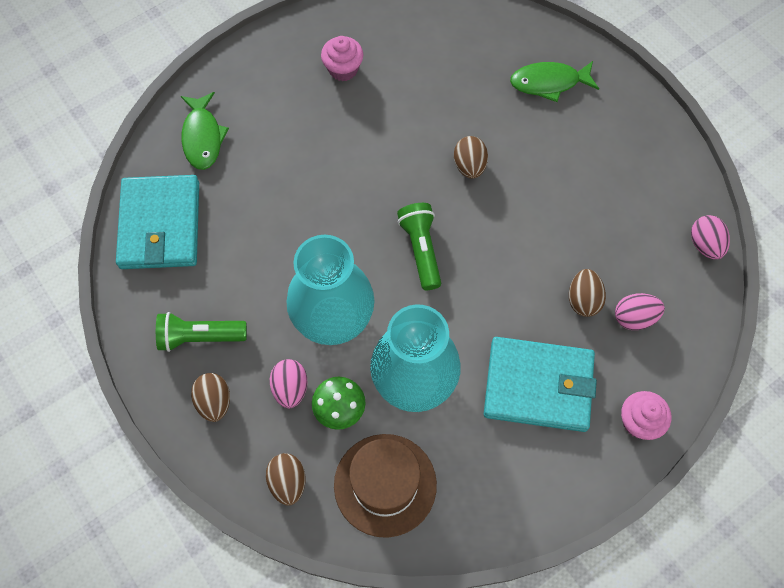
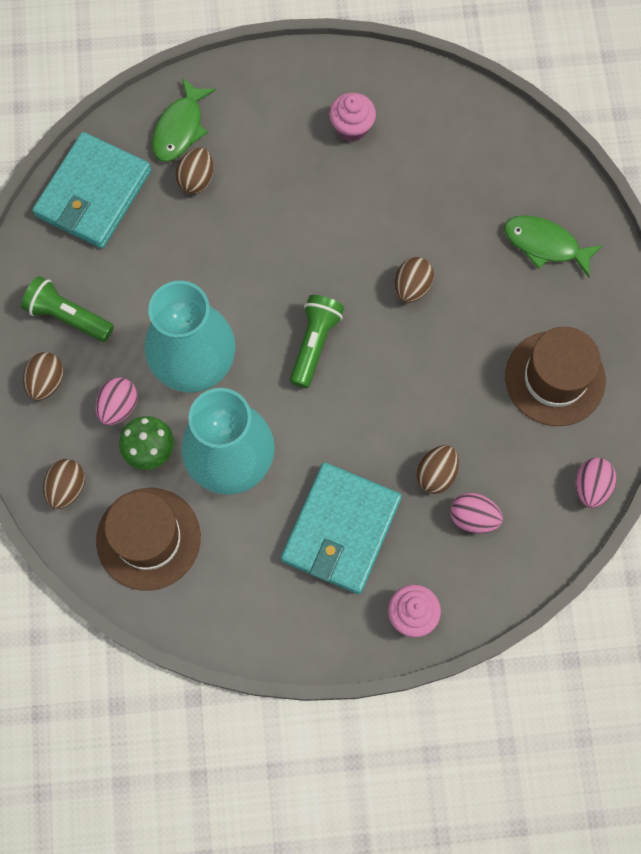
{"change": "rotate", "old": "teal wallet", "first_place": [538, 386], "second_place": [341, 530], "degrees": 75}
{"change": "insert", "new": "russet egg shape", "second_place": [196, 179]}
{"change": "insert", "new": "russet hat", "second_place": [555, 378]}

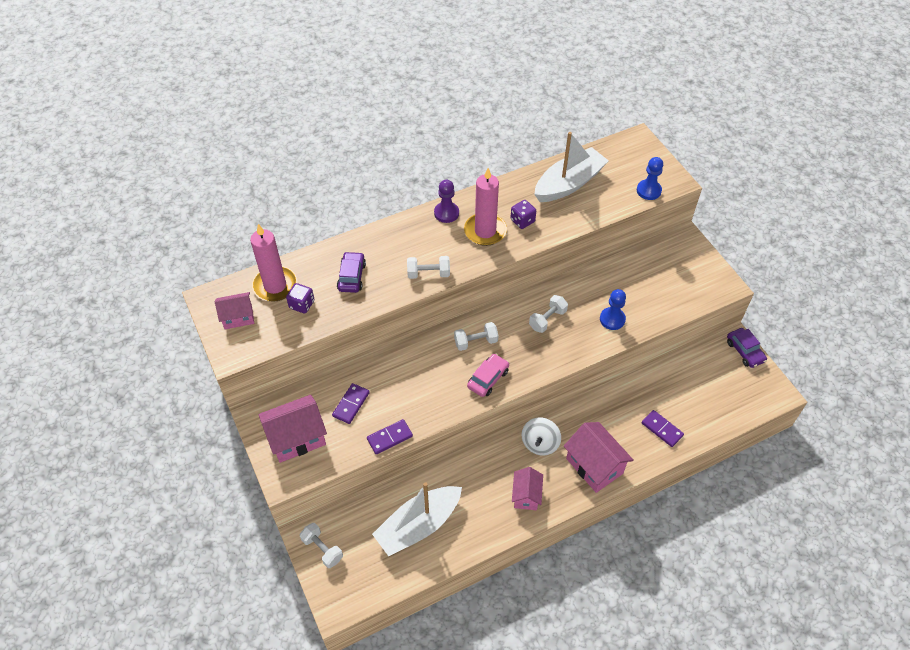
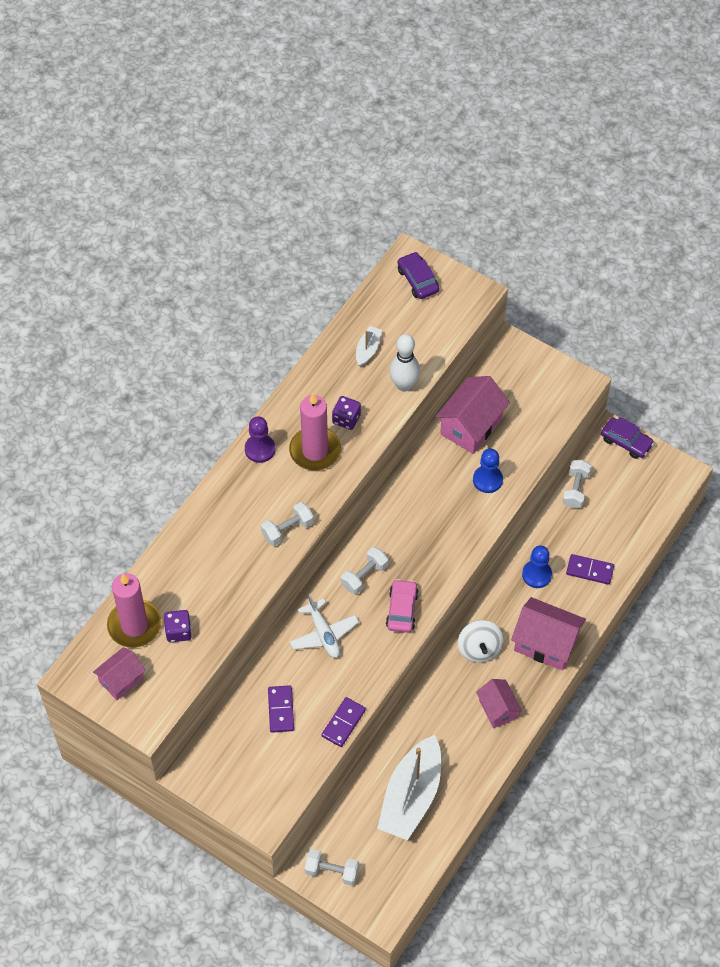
{"change": "resize", "old": "pure white toy boat", "first_place": [569, 184], "second_place": [368, 349], "factor": 0.45}
{"change": "move", "old": "royal blue game pawn", "first_place": [648, 191], "second_place": [536, 575]}
{"change": "move", "old": "violet car", "first_place": [351, 276], "second_place": [417, 280]}
{"change": "move", "old": "pure white dumbbell", "first_place": [547, 319], "second_place": [575, 489]}
{"change": "move", "old": "pink toy house", "first_place": [297, 438], "second_place": [471, 426]}
{"change": "insert", "new": "pure white tenpin", "second_place": [404, 385]}
{"change": "insert", "new": "pure white toy plane", "second_place": [323, 634]}

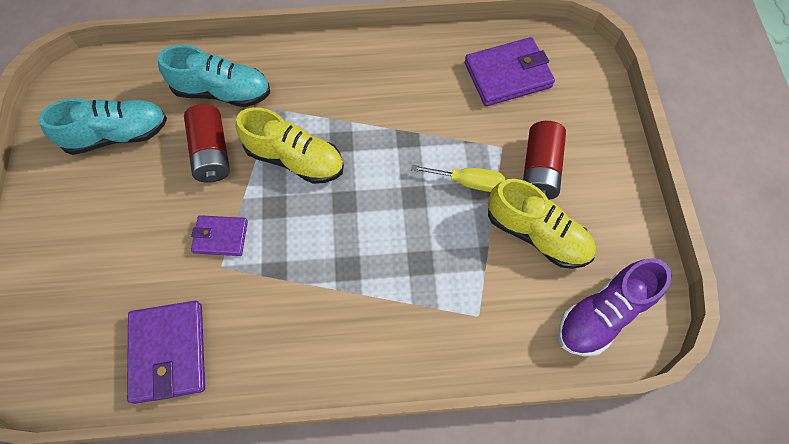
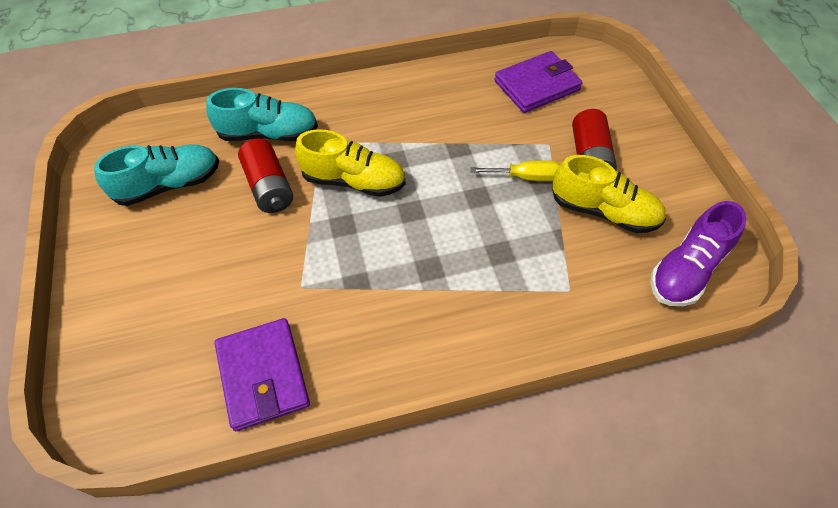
{"change": "delete", "old": "violet wallet", "first_place": [220, 237]}

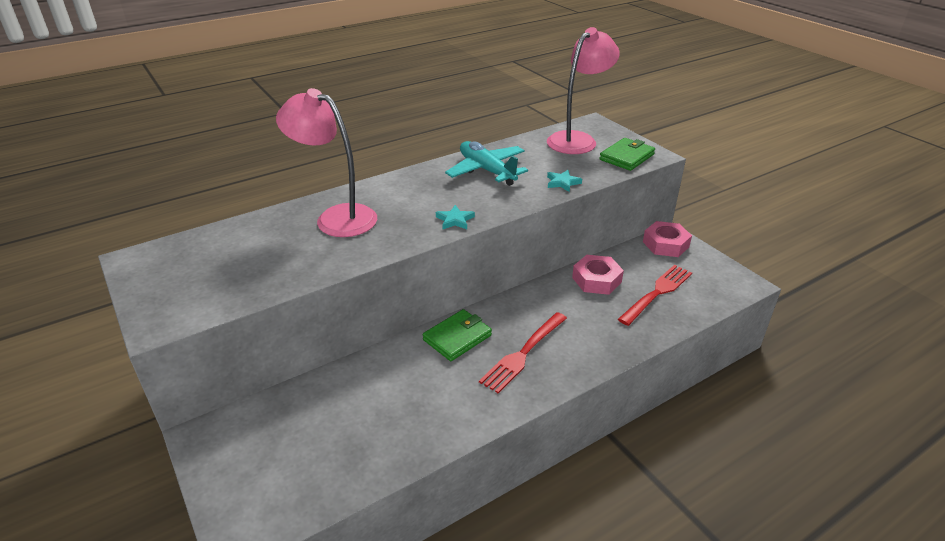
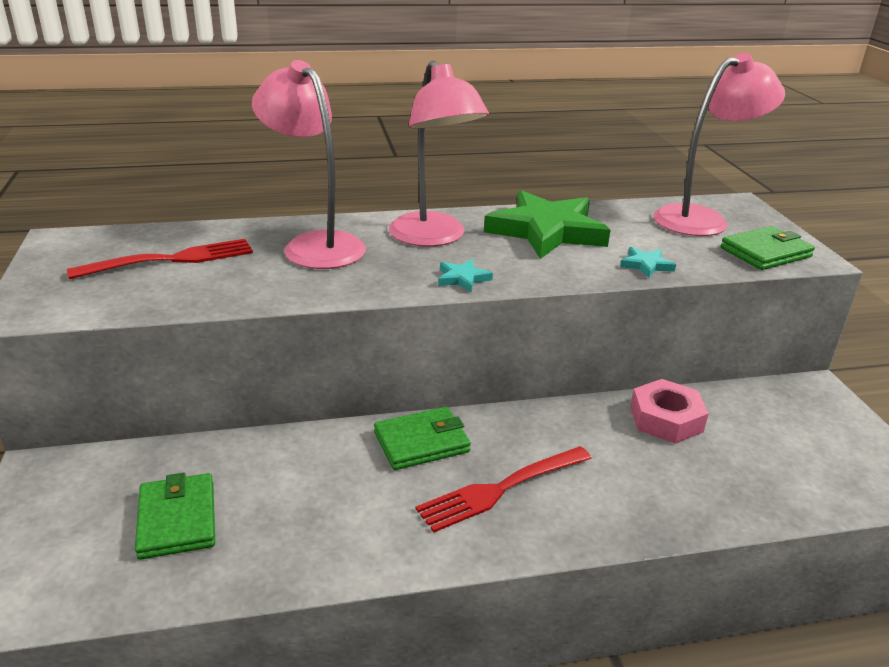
{"change": "replace", "old": "teal toy plane", "new": "leaf-green five-pointed star", "first_place": [487, 170], "second_place": [547, 231]}
{"change": "delete", "old": "pink nut", "first_place": [665, 244]}
{"change": "move", "old": "scarlet table fork", "first_place": [657, 293], "second_place": [171, 260]}
{"change": "insert", "new": "pink reading lamp", "second_place": [433, 238]}
{"change": "insert", "new": "leaf-green wallet", "second_place": [177, 519]}

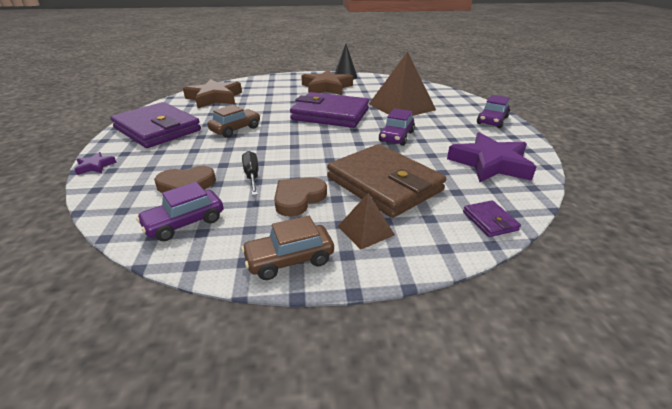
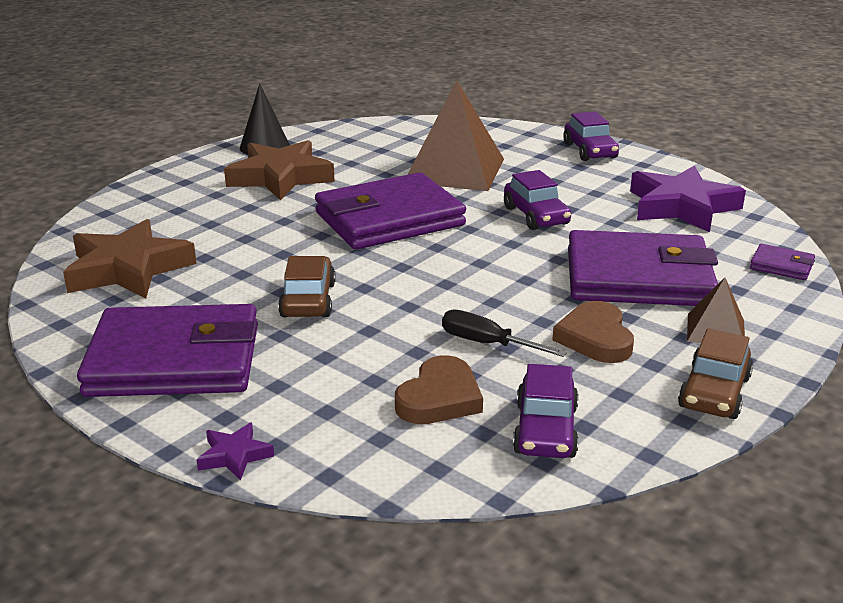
{"change": "recolor", "old": "russet wallet", "new": "violet wallet", "first_place": [384, 184], "second_place": [638, 278]}

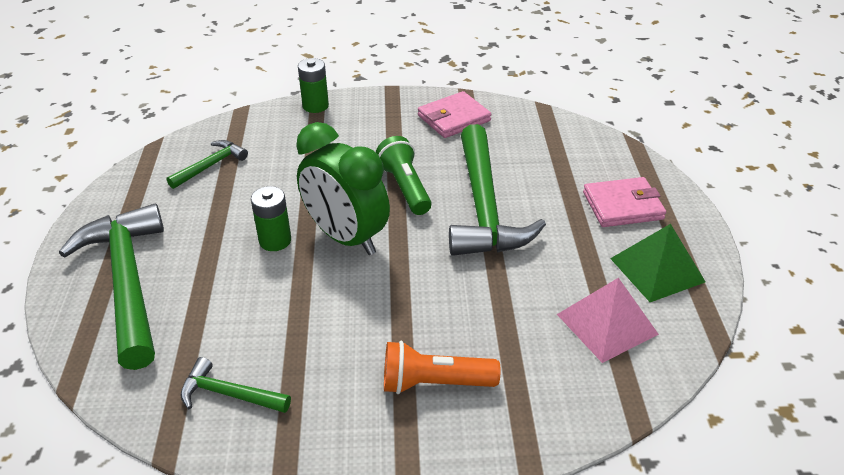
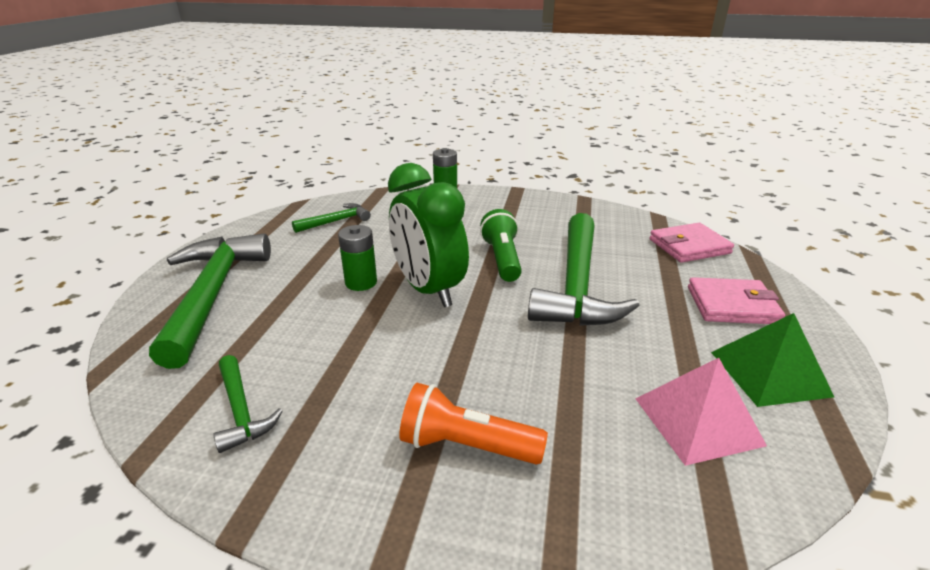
{"change": "move", "old": "pink wallet", "first_place": [453, 118], "second_place": [689, 246]}
{"change": "rotate", "old": "leaf-green carpenter's hammer", "first_place": [229, 394], "second_place": [241, 410], "degrees": -150}

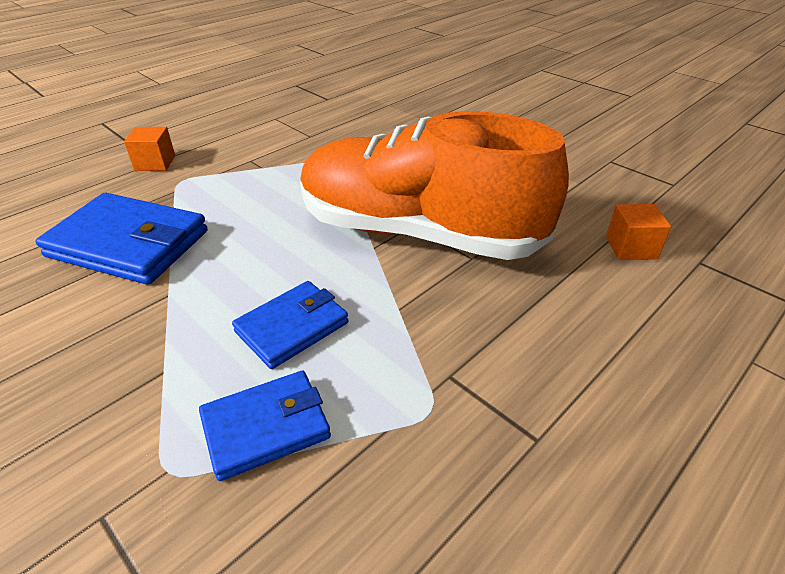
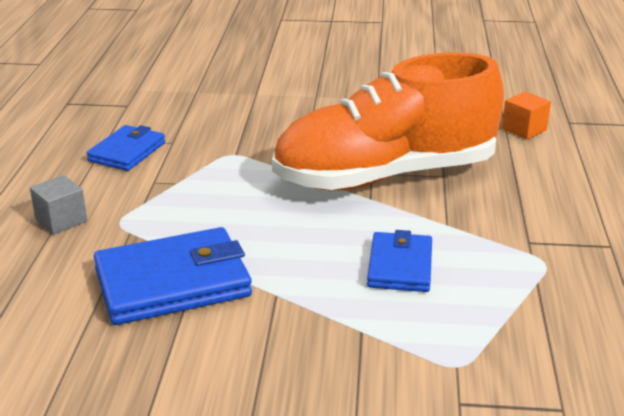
{"change": "recolor", "old": "bright orange solid cube", "new": "ash-grey solid cube", "first_place": [155, 163], "second_place": [61, 220]}
{"change": "move", "old": "royal blue wallet", "first_place": [266, 427], "second_place": [127, 152]}

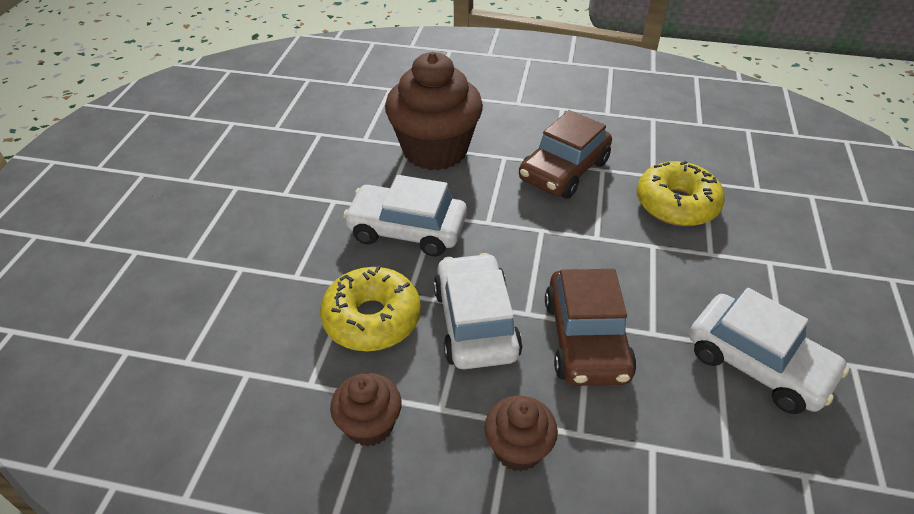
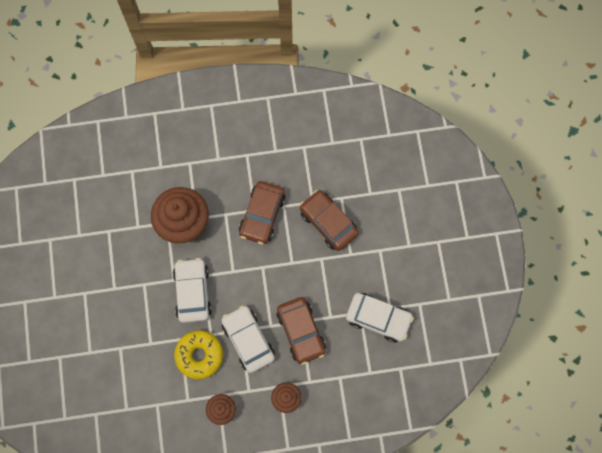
{"change": "replace", "old": "golden donut", "new": "russet car", "first_place": [676, 204], "second_place": [328, 222]}
{"change": "rotate", "old": "pure white car", "first_place": [407, 230], "second_place": [193, 292], "degrees": 90}

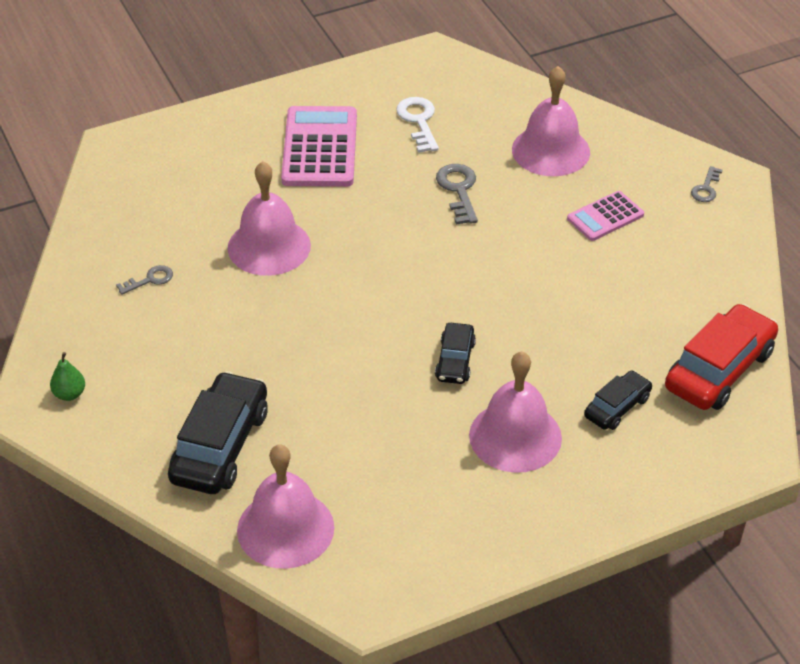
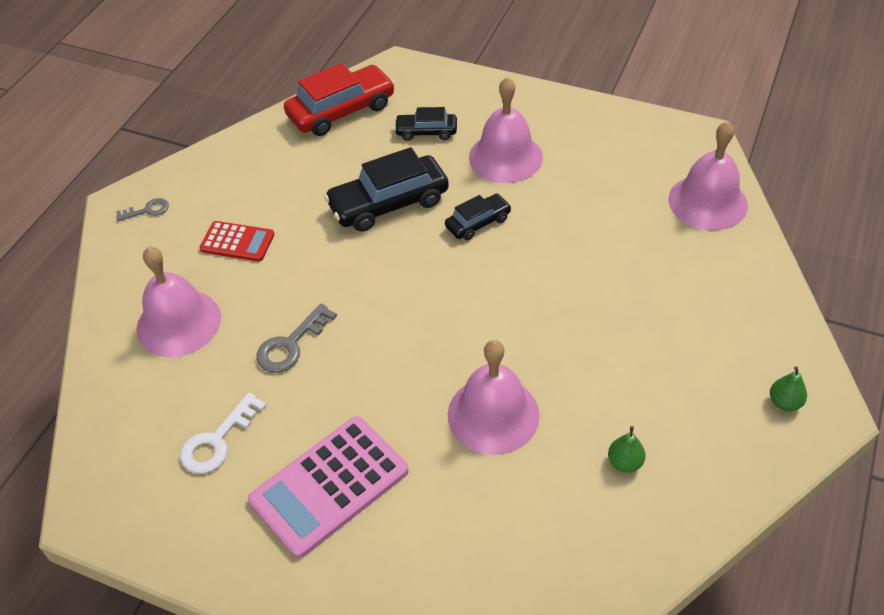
{"change": "recolor", "old": "pink calculator", "new": "scarlet calculator", "first_place": [605, 217], "second_place": [237, 242]}
{"change": "replace", "old": "ash-grey key", "new": "leaf-green pear", "first_place": [150, 280], "second_place": [624, 462]}
{"change": "rotate", "old": "scarlet car", "first_place": [719, 370], "second_place": [341, 111], "degrees": 150}
{"change": "move", "old": "jet-black car", "first_place": [220, 446], "second_place": [388, 203]}

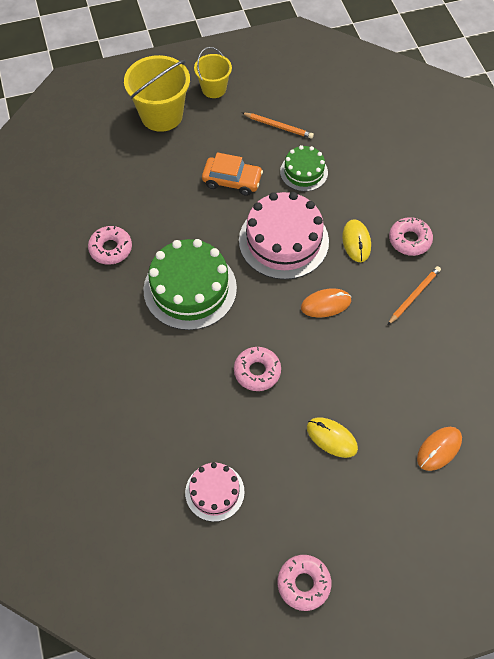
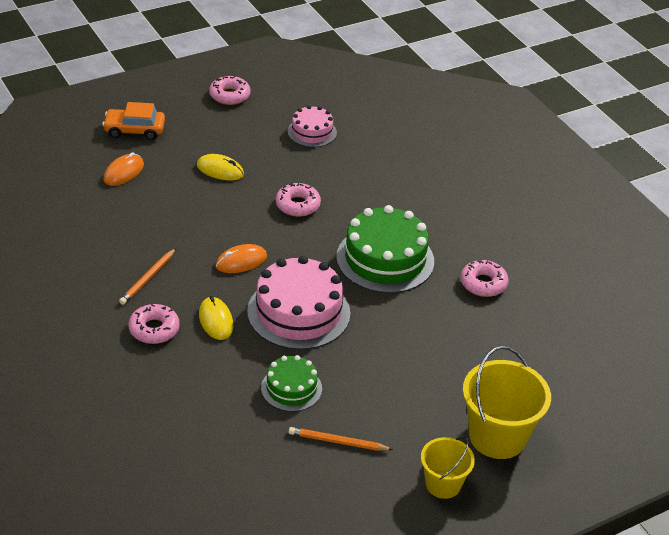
{"change": "move", "old": "bright orange car", "first_place": [232, 180], "second_place": [134, 130]}

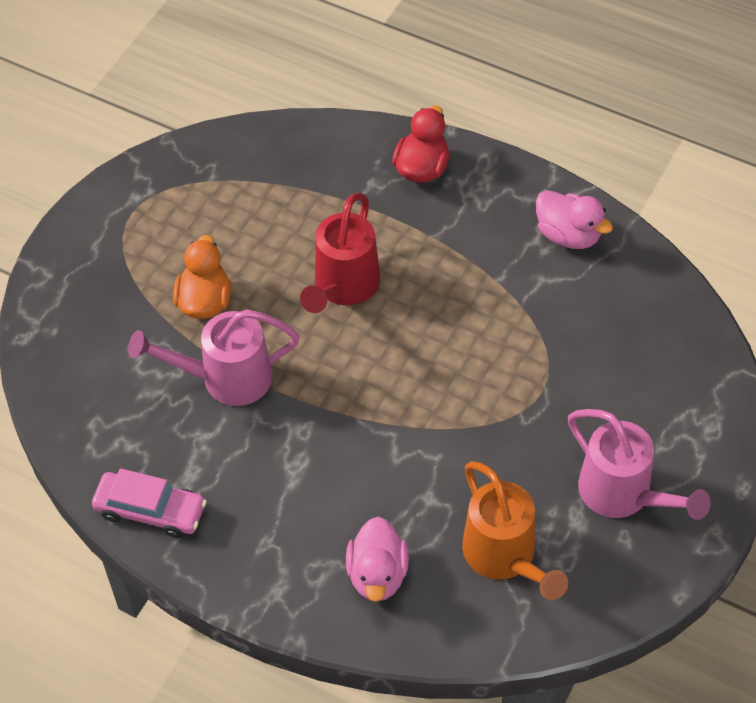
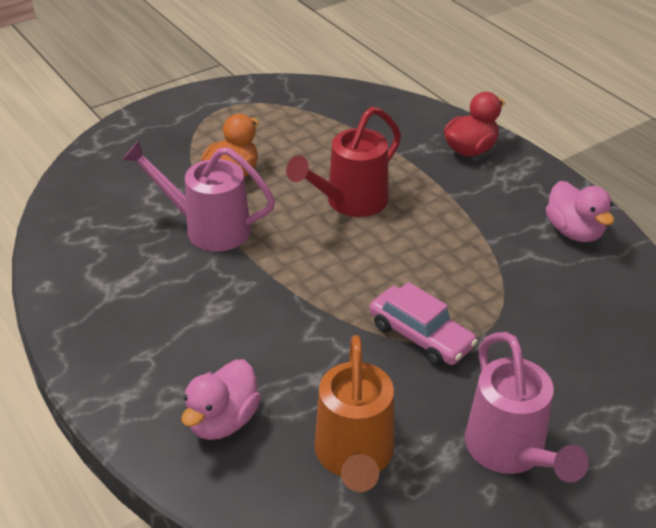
{"change": "move", "old": "pink car", "first_place": [151, 510], "second_place": [420, 336]}

